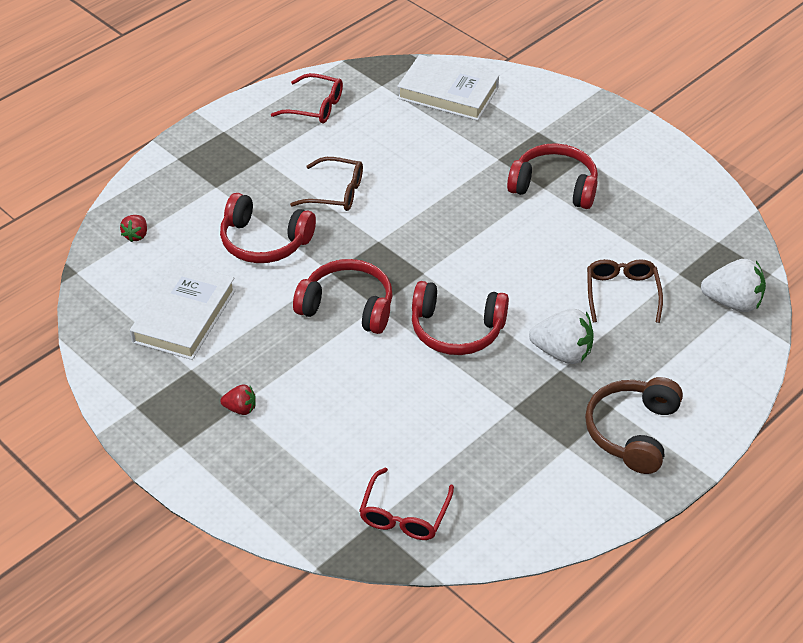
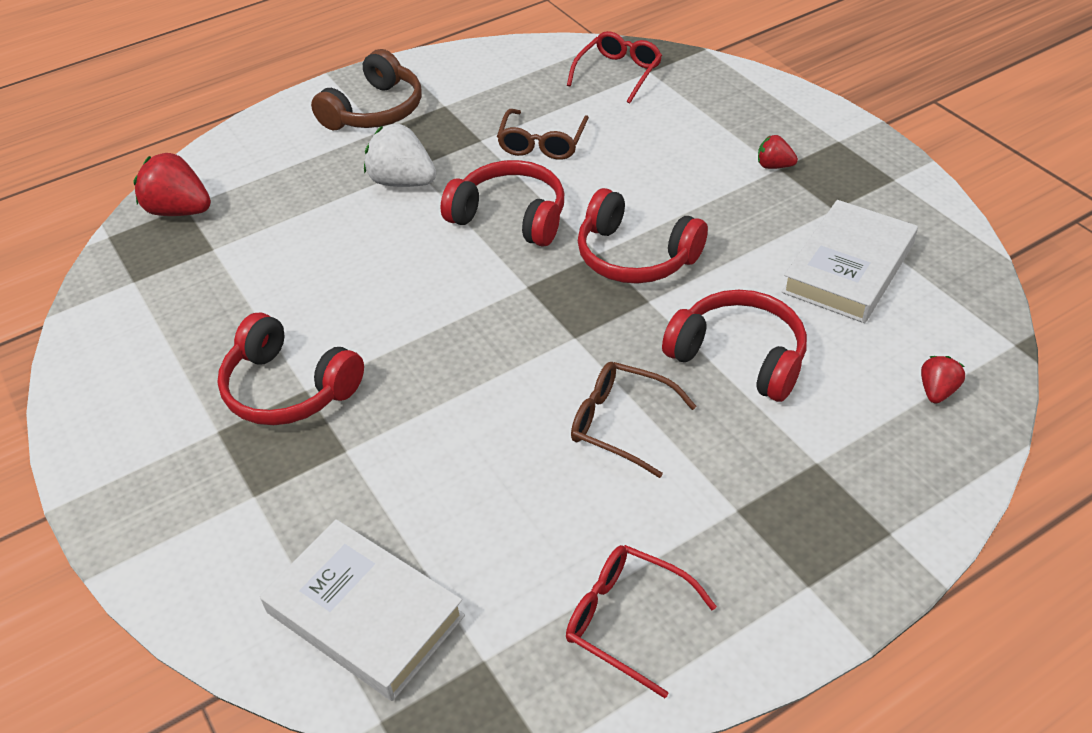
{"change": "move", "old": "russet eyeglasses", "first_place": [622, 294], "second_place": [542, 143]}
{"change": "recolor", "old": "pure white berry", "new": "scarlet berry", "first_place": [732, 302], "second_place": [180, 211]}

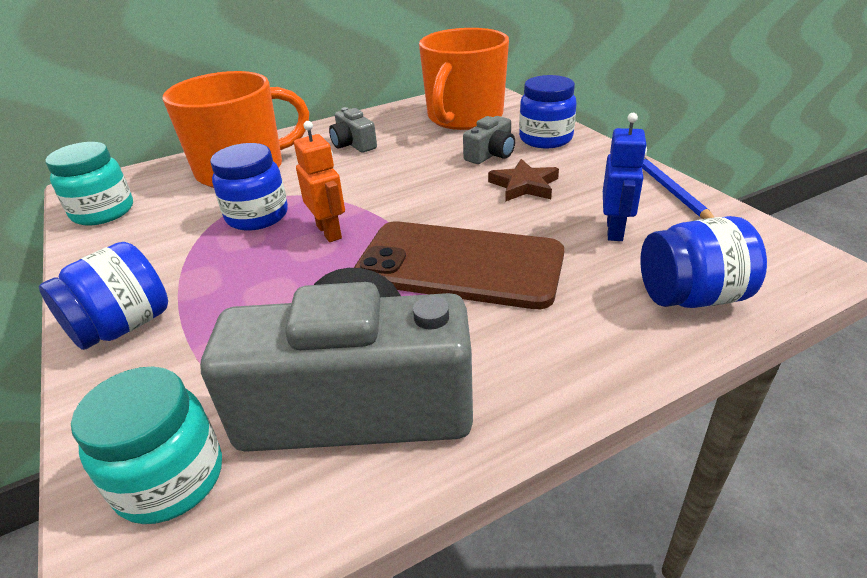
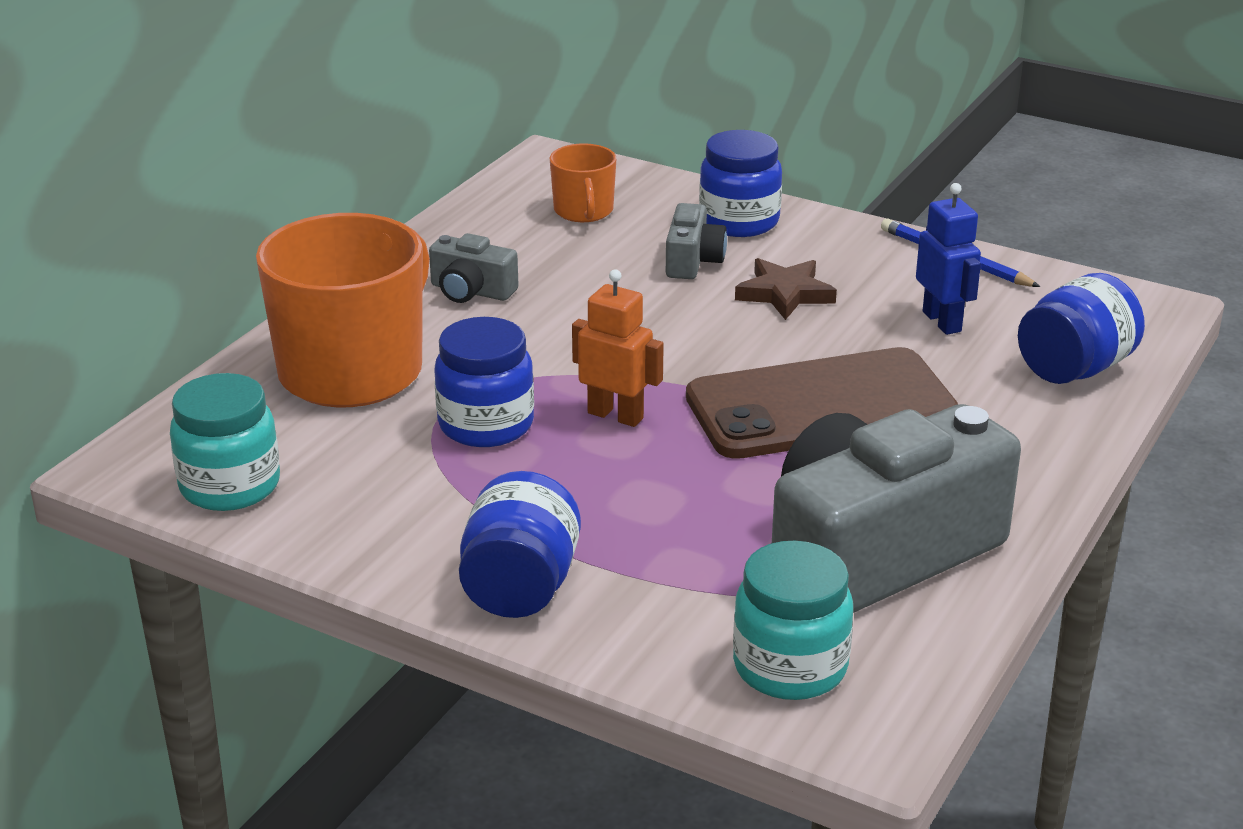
{"change": "resize", "old": "bright orange tea mug", "first_place": [464, 117], "second_place": [583, 211], "factor": 0.48}

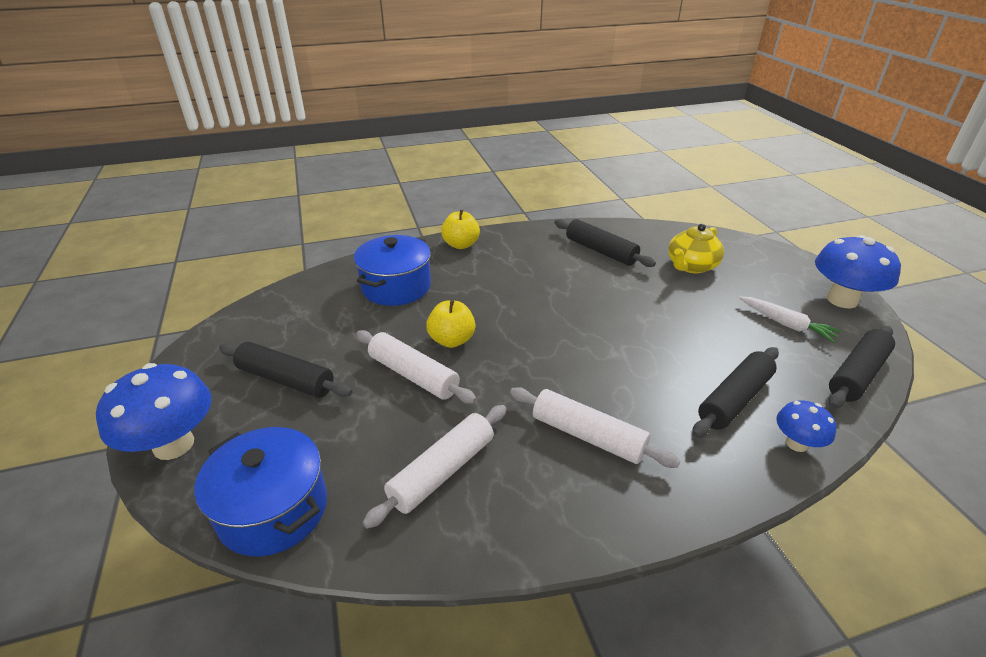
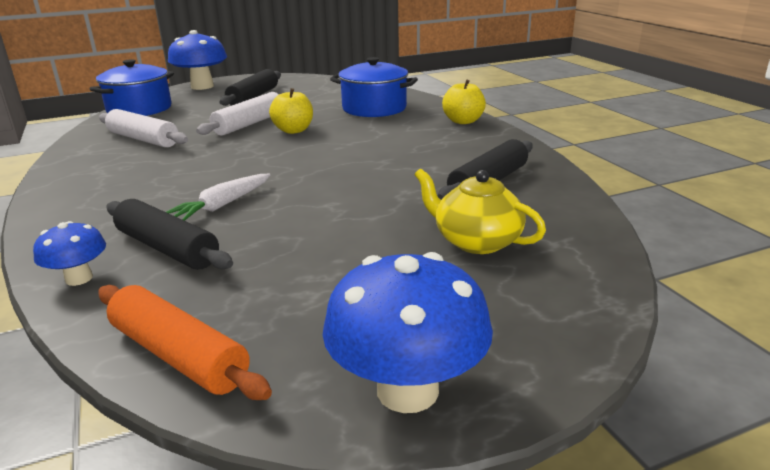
{"change": "move", "old": "pure white carrot", "first_place": [786, 324], "second_place": [223, 205]}
{"change": "recolor", "old": "jet-black dough roller", "new": "bright orange dough roller", "first_place": [857, 374], "second_place": [178, 355]}
{"change": "delete", "old": "pure white dough roller", "first_place": [587, 436]}

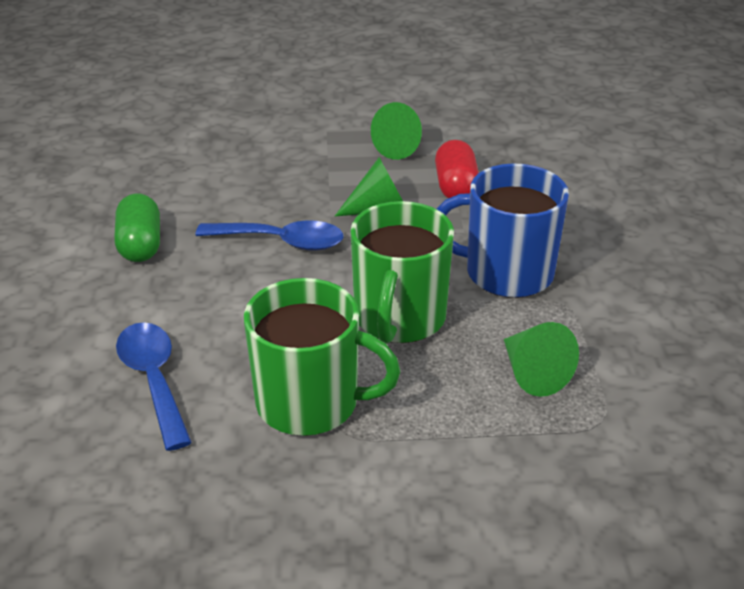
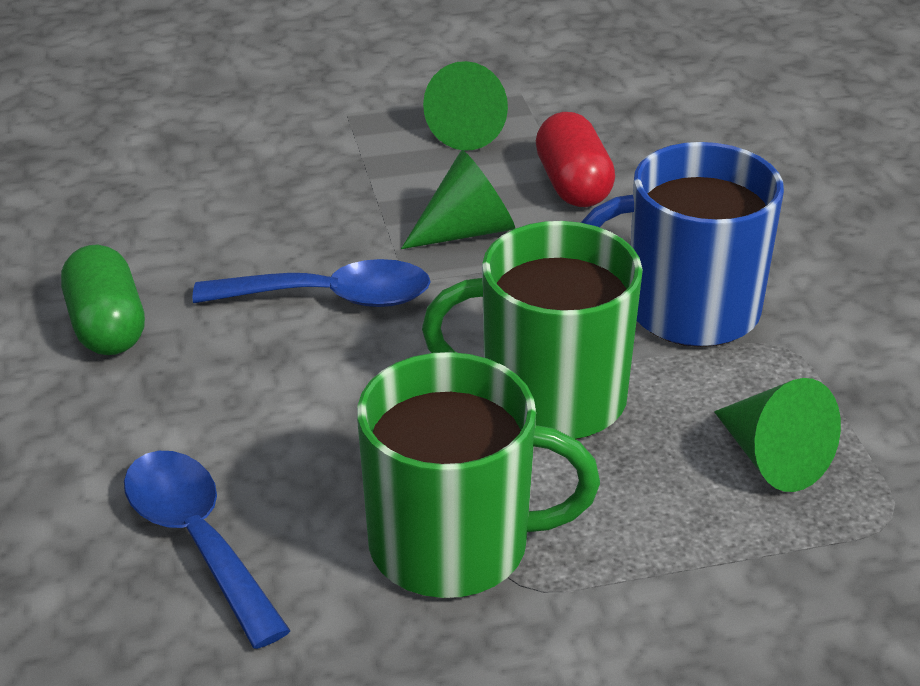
{"change": "rotate", "old": "leaf-green tea mug", "first_place": [399, 318], "second_place": [549, 398], "degrees": 90}

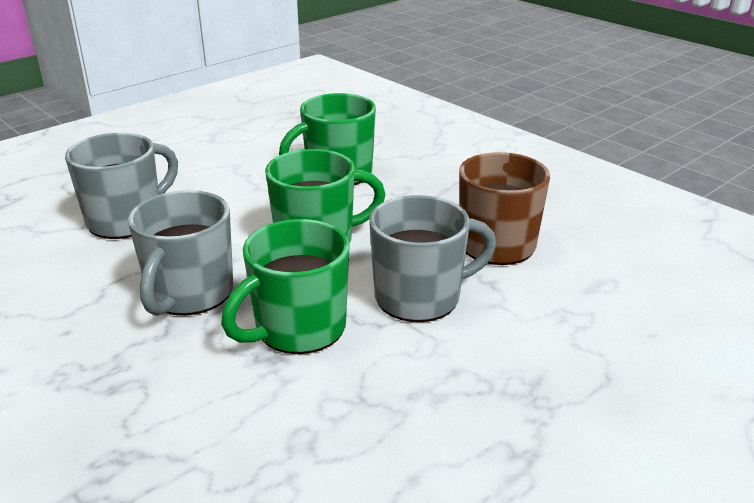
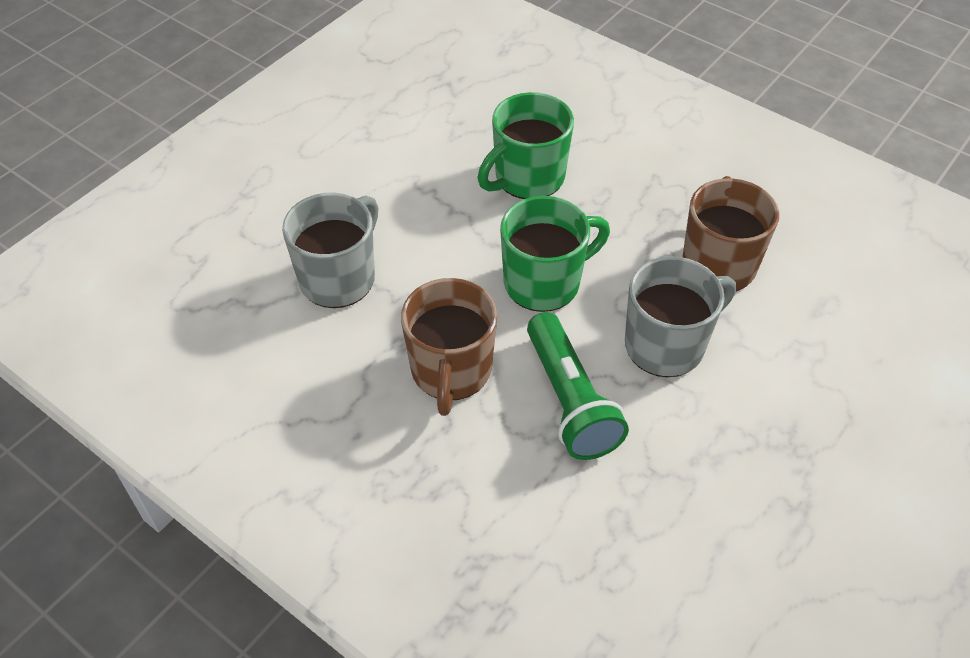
{"change": "recolor", "old": "ash-grey tea mug", "new": "russet tea mug", "first_place": [189, 294], "second_place": [451, 372]}
{"change": "replace", "old": "leaf-green tea mug", "new": "leaf-green pocket torch", "first_place": [298, 329], "second_place": [569, 400]}

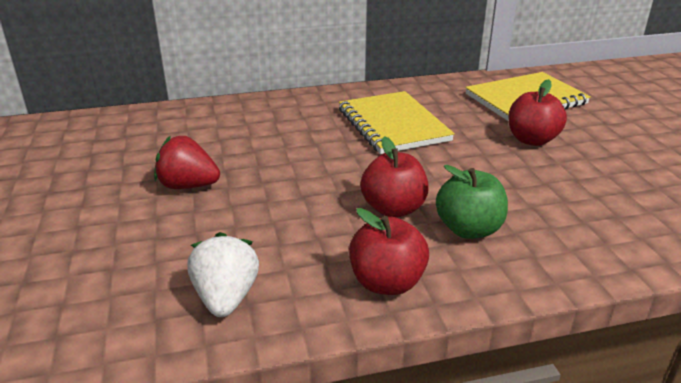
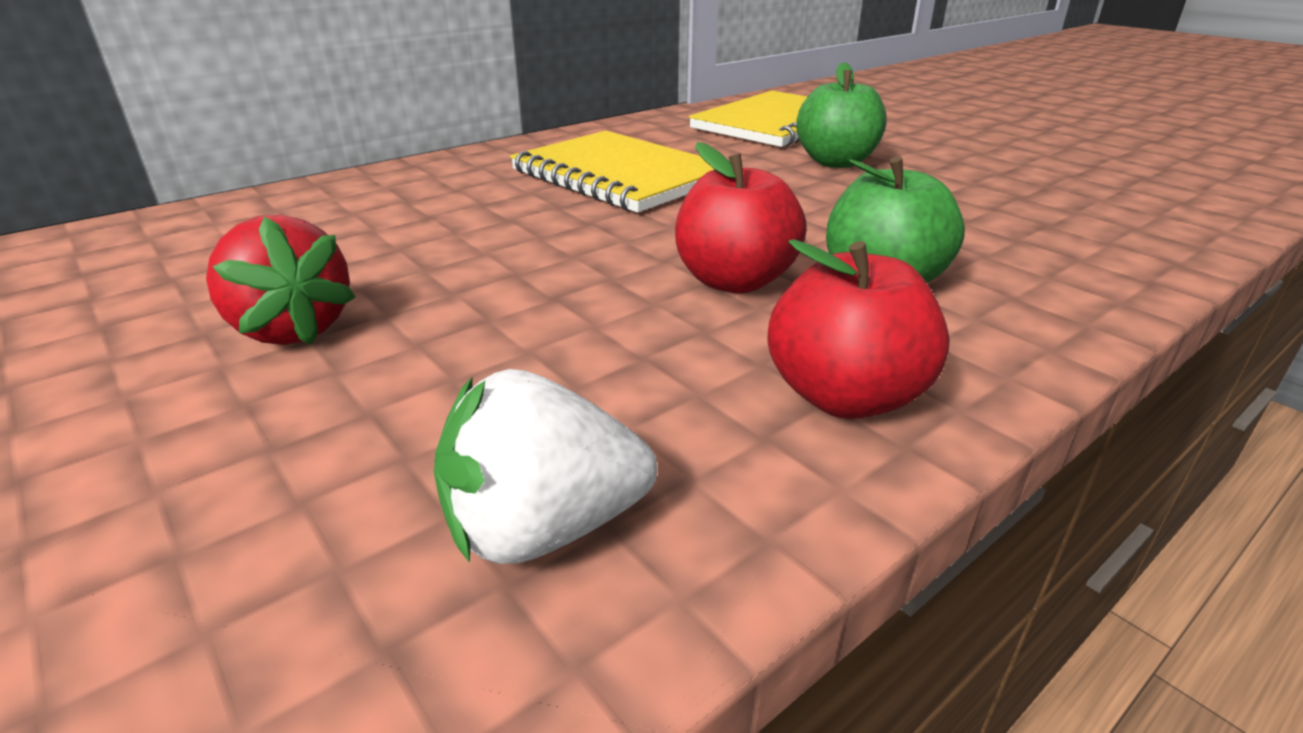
{"change": "recolor", "old": "scarlet toy apple", "new": "leaf-green toy apple", "first_place": [532, 140], "second_place": [836, 162]}
{"change": "rotate", "old": "scarlet berry", "first_place": [188, 186], "second_place": [292, 329], "degrees": -120}
{"change": "rotate", "old": "pure white berry", "first_place": [226, 298], "second_place": [544, 528], "degrees": -75}

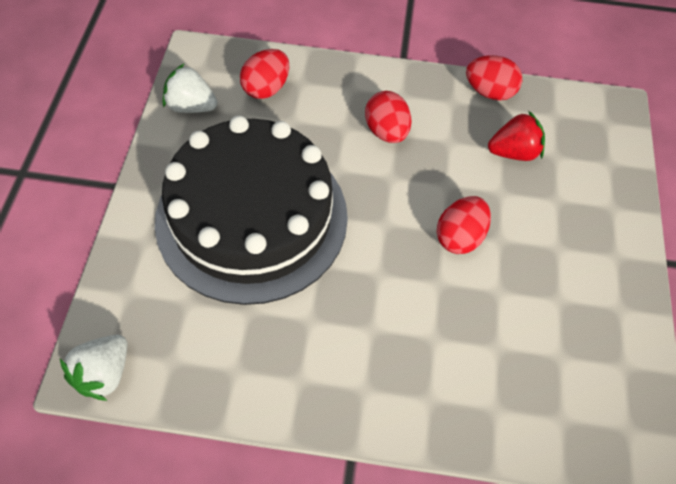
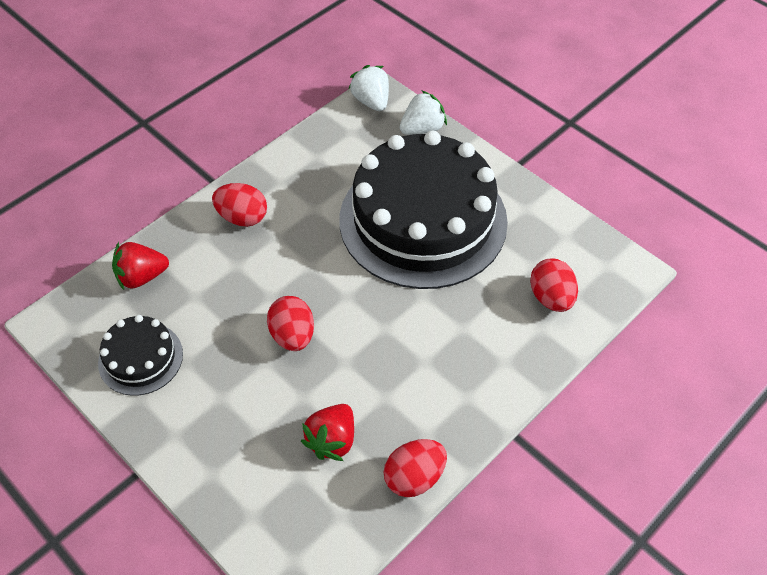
{"change": "move", "old": "pure white berry", "first_place": [191, 106], "second_place": [422, 129]}
{"change": "move", "old": "scarlet egg shape", "first_place": [386, 131], "second_place": [242, 217]}
{"change": "insert", "new": "scarlet berry", "second_place": [142, 277]}
{"change": "insert", "new": "jet-black layer cake", "second_place": [140, 358]}

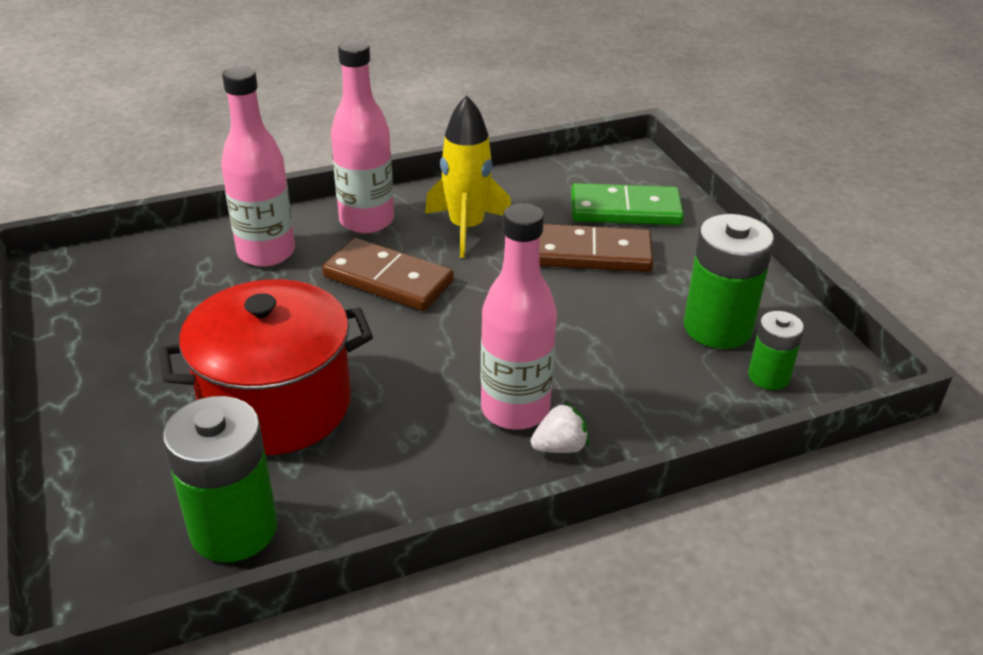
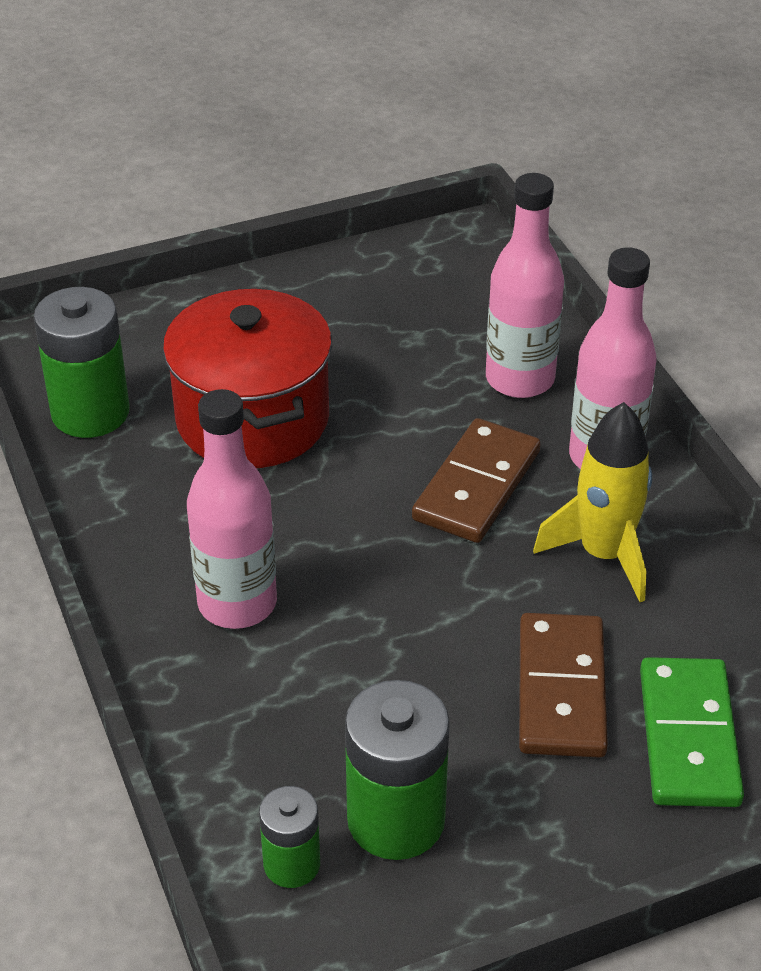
{"change": "delete", "old": "pure white berry", "first_place": [560, 447]}

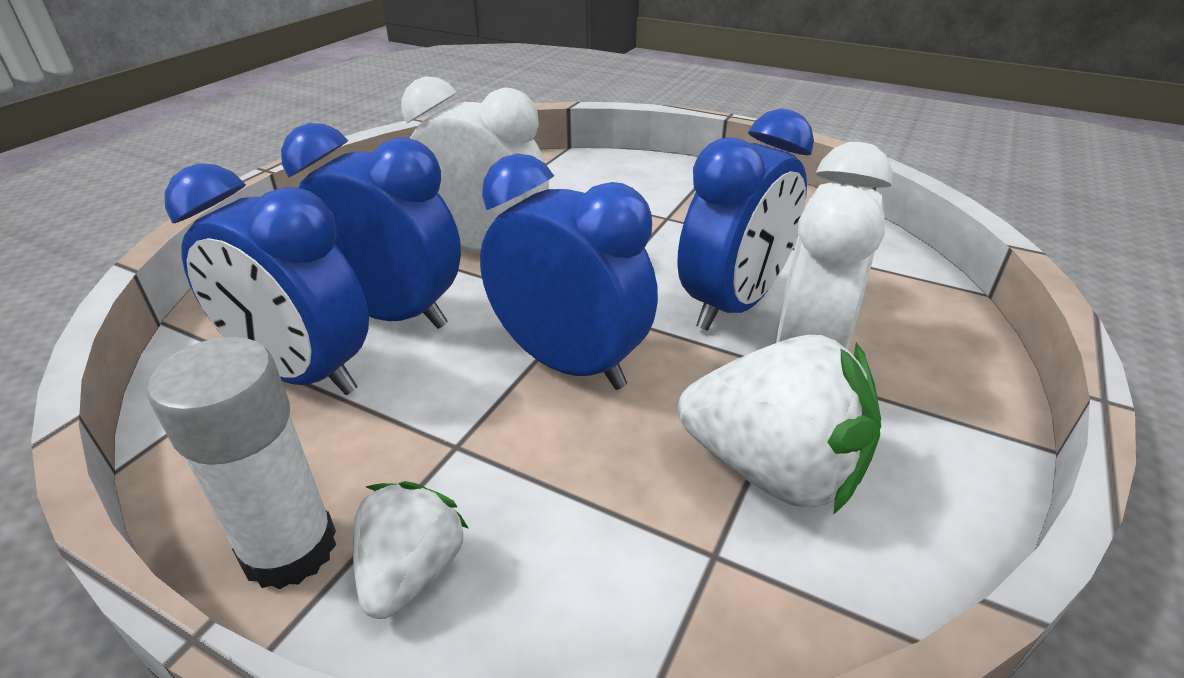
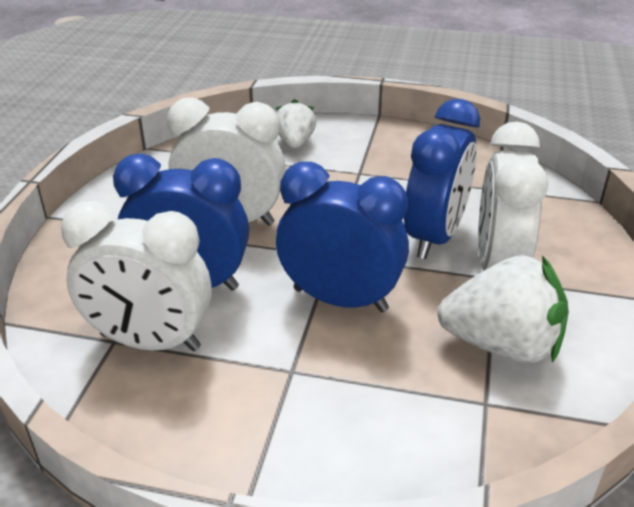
{"change": "recolor", "old": "royal blue alarm clock", "new": "pure white alarm clock", "first_place": [303, 374], "second_place": [150, 342]}
{"change": "delete", "old": "pure white stick of glue", "first_place": [290, 549]}
{"change": "move", "old": "pure white berry", "first_place": [411, 571], "second_place": [295, 143]}

